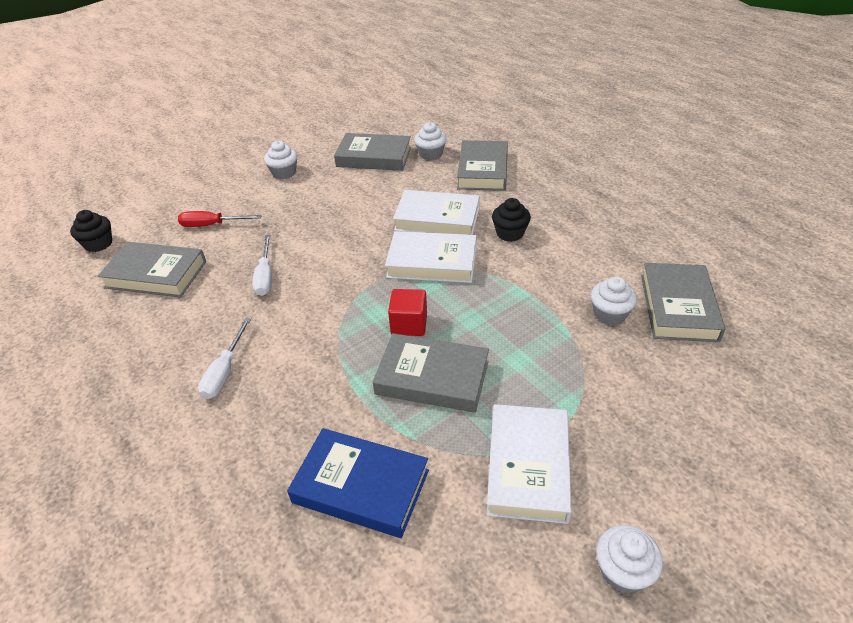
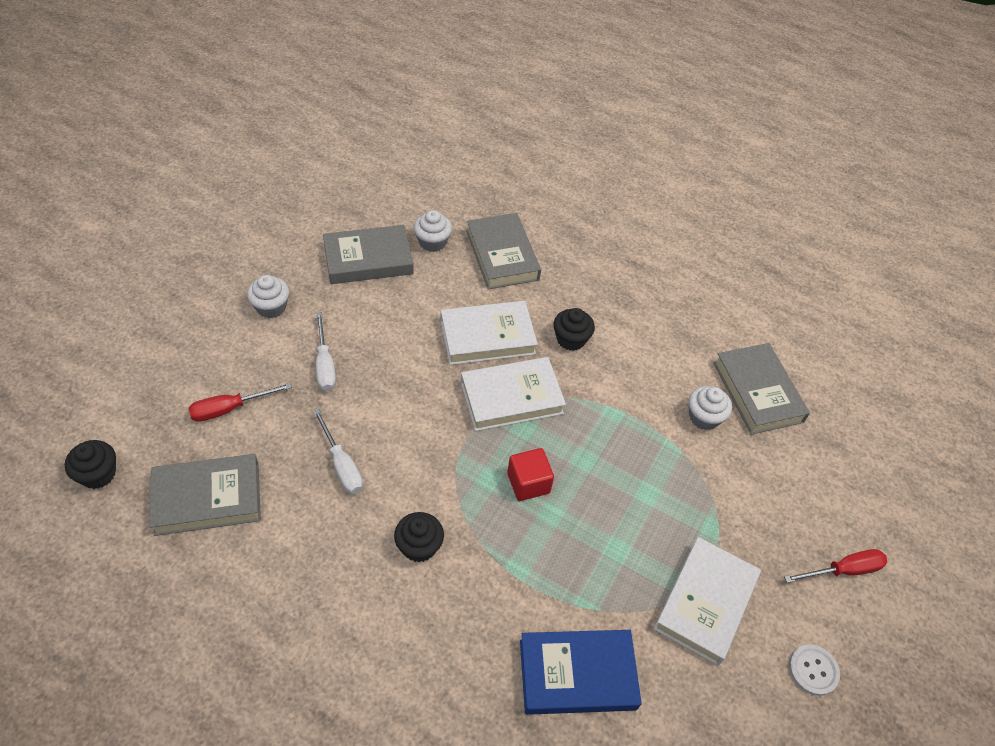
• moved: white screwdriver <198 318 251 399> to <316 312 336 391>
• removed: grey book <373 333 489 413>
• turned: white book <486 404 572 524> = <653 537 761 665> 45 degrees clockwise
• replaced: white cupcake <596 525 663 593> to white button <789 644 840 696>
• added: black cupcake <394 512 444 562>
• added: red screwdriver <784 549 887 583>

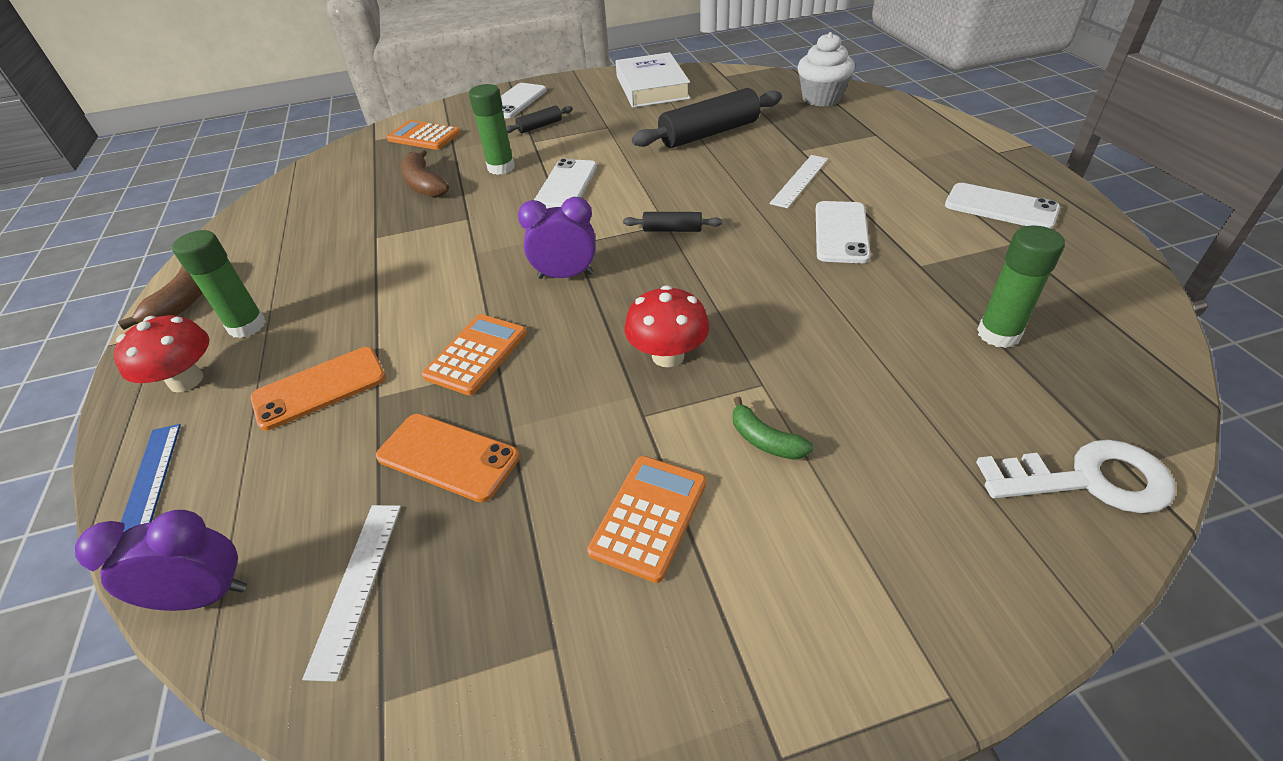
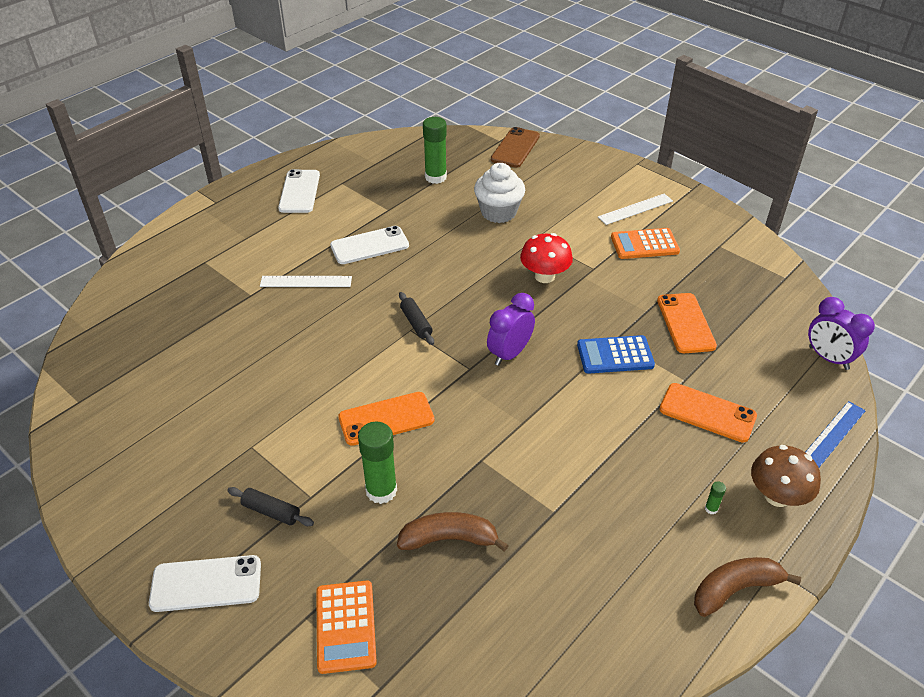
• moved: white cupcake <797 32 855 107> to <474 163 525 223>
• removed: white book <616 52 690 108>
• removed: black rolling pin <632 88 782 148>
• turned: brown banana <401 149 449 198> = <397 512 509 552> 120 degrees counterclockwise
• recoloured: white phone <534 159 597 208> to orange phone <338 392 434 446>
• turned: purple clock <518 197 595 279> = <487 293 535 366> 75 degrees clockwise
• resized: green glue stick <172 230 266 338> = <705 481 726 515> x0.41
• recoloured: orange calculator <422 314 527 396> to blue calculator <577 335 655 374>
• recoloured: red mushroom <114 315 209 392> to brown mushroom <751 445 821 507>
• removed: green banana <733 397 814 460>
• replaced: white key <976 440 1175 513> to brown phone <491 127 540 168>
• moved: white ruler <302 505 401 682> to <598 194 673 225>

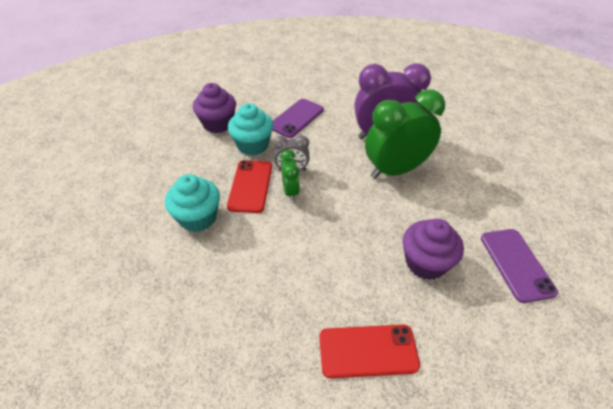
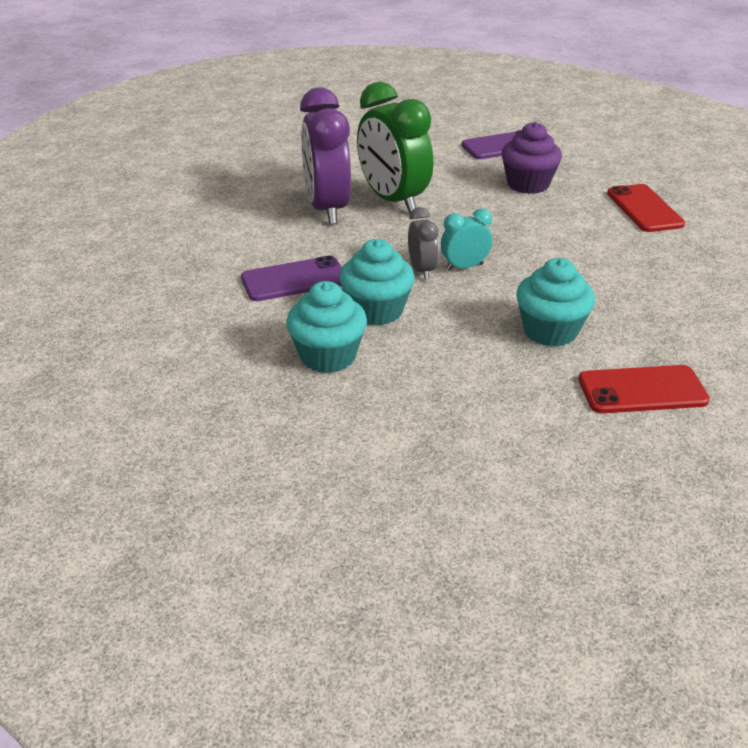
• recoloured: purple cupcake <193 83 236 133> to turquoise cupcake <286 281 367 373>
• turned: purple phone <272 99 324 138> = <241 255 342 301> 45 degrees counterclockwise
• recoloured: green clock <280 150 300 201> to turquoise clock <441 208 492 271>
• moved: red phone <227 160 272 213> to <578 365 710 413>

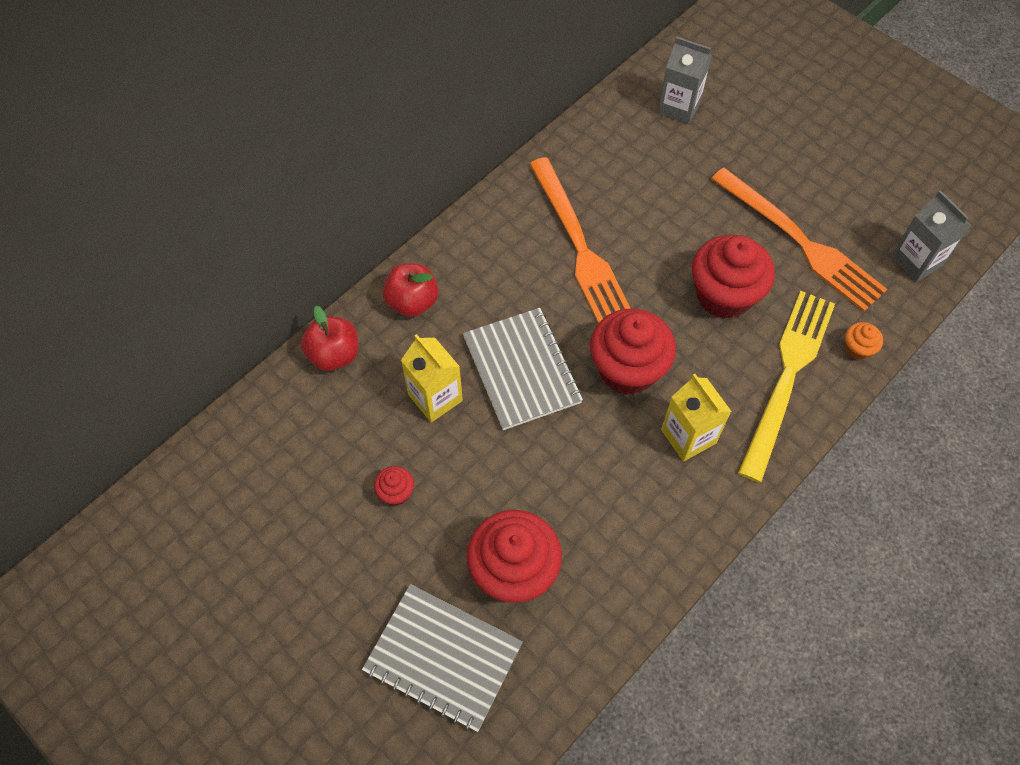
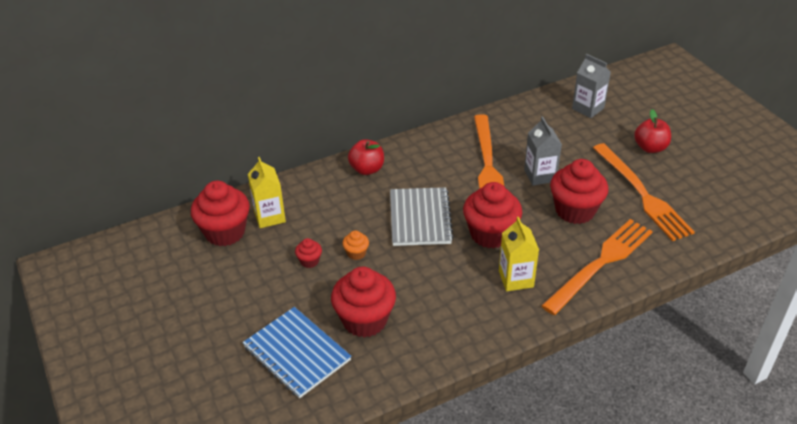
• moved: grey carton <891 190 972 282> to <524 117 562 186>
• recoloured: yellow fork <738 291 835 483> to orange fork <541 219 653 315>
• moved: red apple <301 306 358 371> to <634 109 671 153>
• moved: orange cupcake <845 322 883 360> to <343 230 369 260>
• moved: yellow carton <401 334 463 422> to <248 157 286 228>
• recoloured: grey notebook <362 584 523 732> to blue notebook <243 307 351 398>
• added: red cupcake <191 180 250 246>

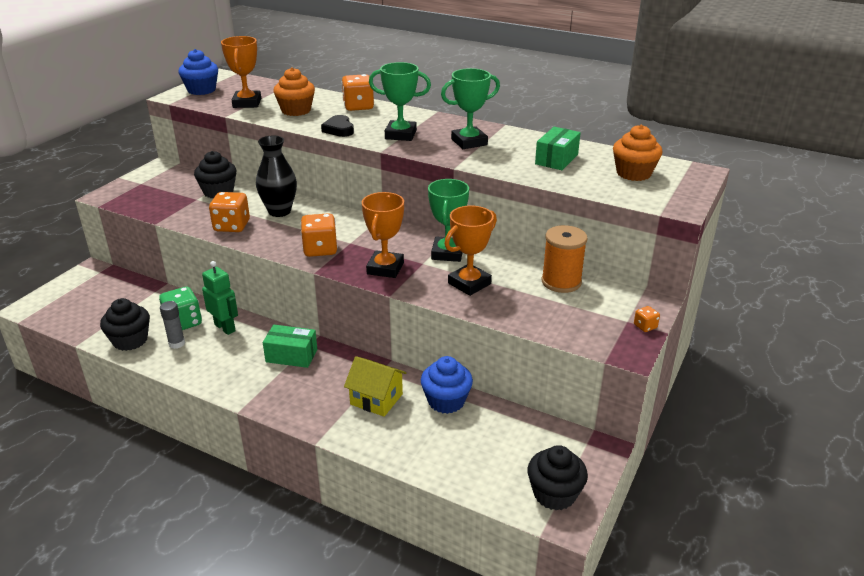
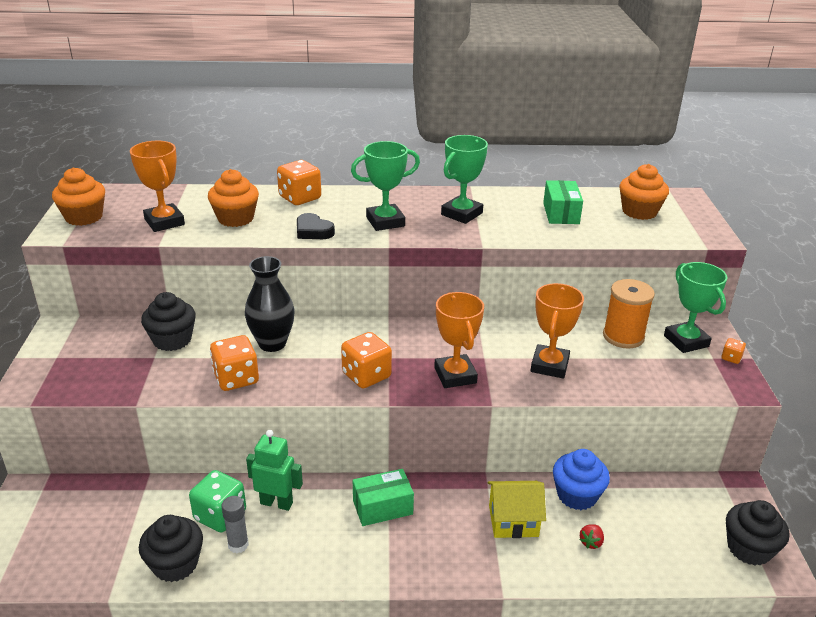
• recoloured: blue cupcake <179 49 218 95> to orange cupcake <52 167 105 226>
• moved: green trophy <428 179 469 262> to <664 262 728 353>
• added: red strawberry <580 524 604 549>

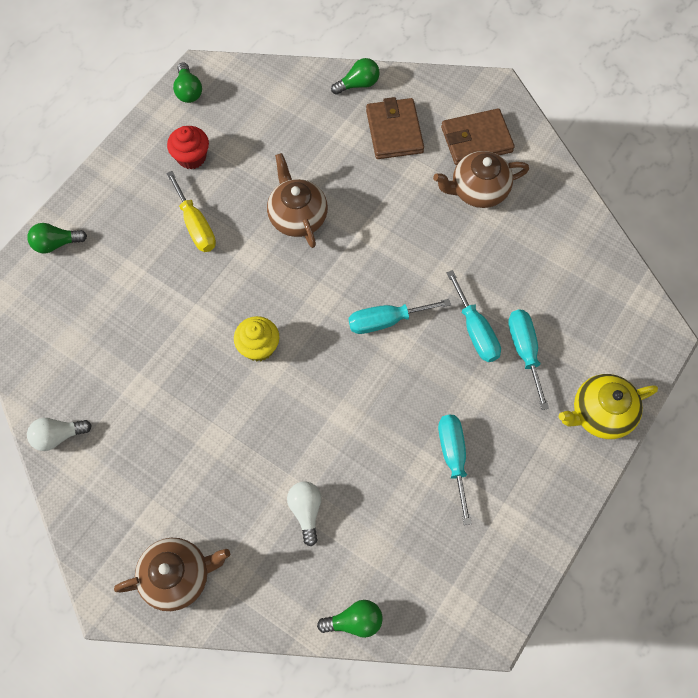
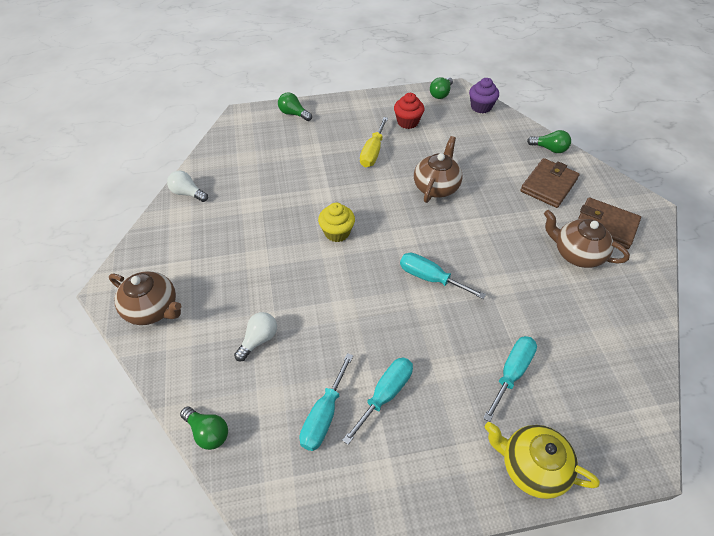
• moved: turquoise screwdriver <447 270 501 362> to <299 353 353 451>
• added: purple cupcake <469 78 499 113>

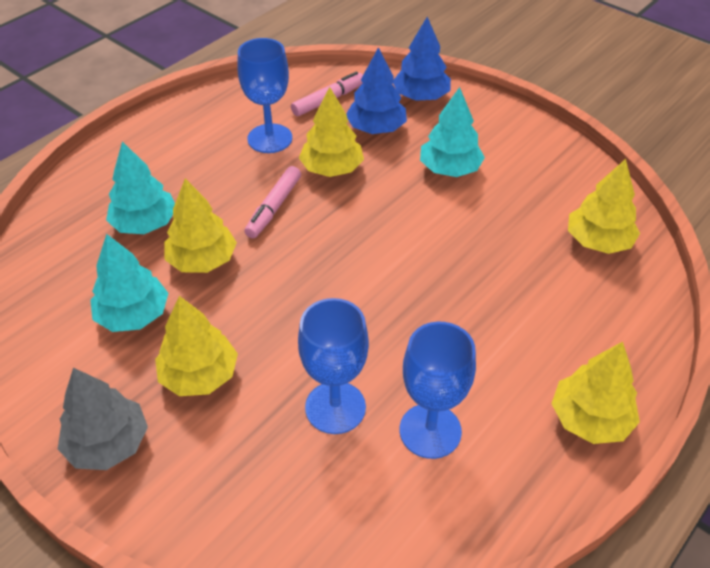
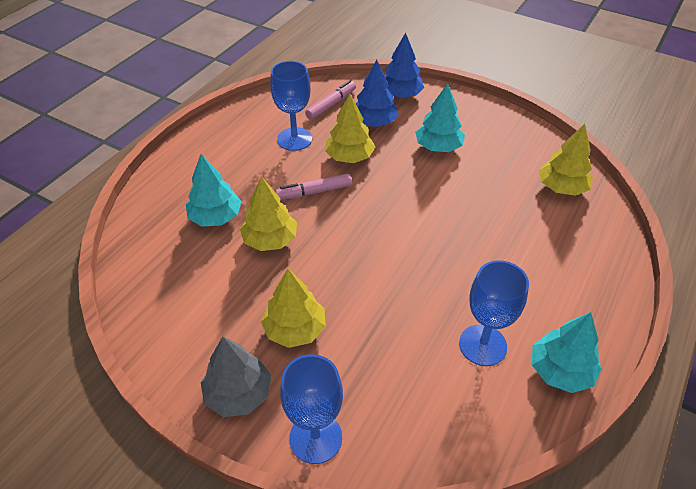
• turned: pink marker <244 166 301 238> = <275 174 352 200> 60 degrees clockwise
• moved: turquoise tree <90 234 169 332> to <532 312 602 393>
• moved: blue goblet <298 298 369 434> to <280 354 343 464>
• removed: yellow tree <551 342 640 444>

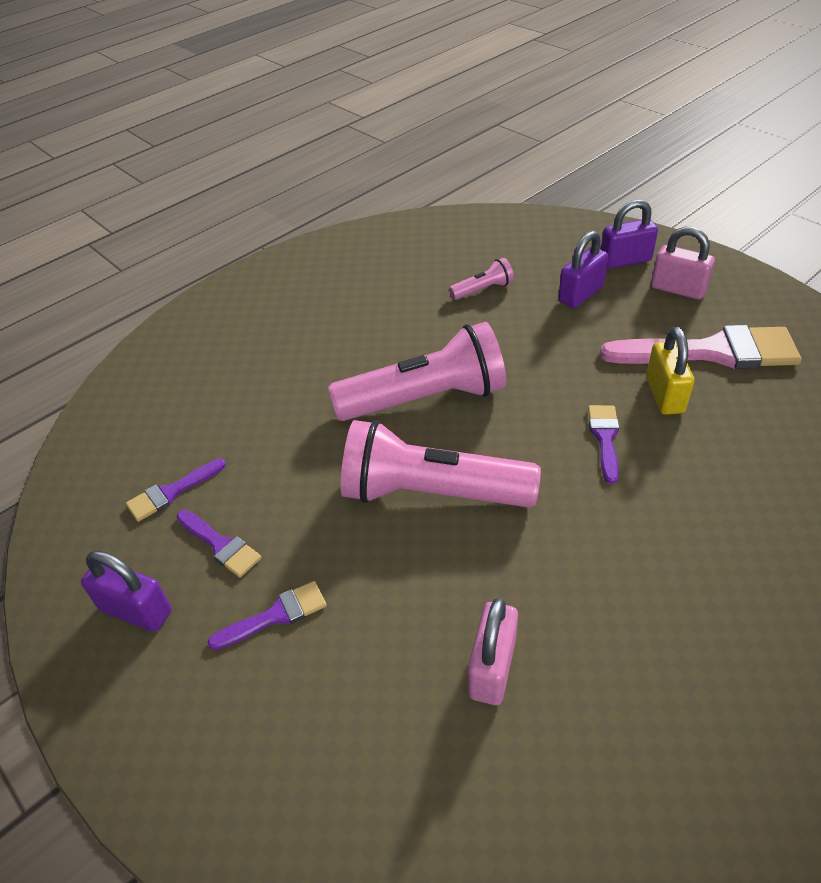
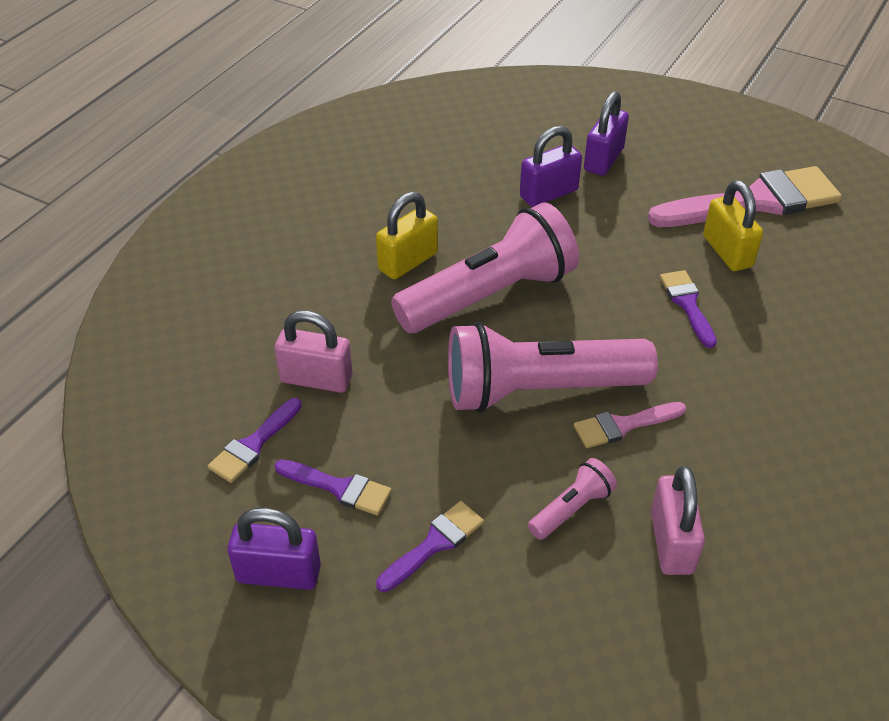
• moved: purple padlock <601 199 658 269> to <520 126 582 207>
• moved: pink padlock <651 227 715 300> to <274 310 353 393>
• moved: pink flashlight <449 258 514 300> to <528 458 617 540>
• added: yellow padlock <376 192 438 280>
• added: pink brush <574 402 686 448>

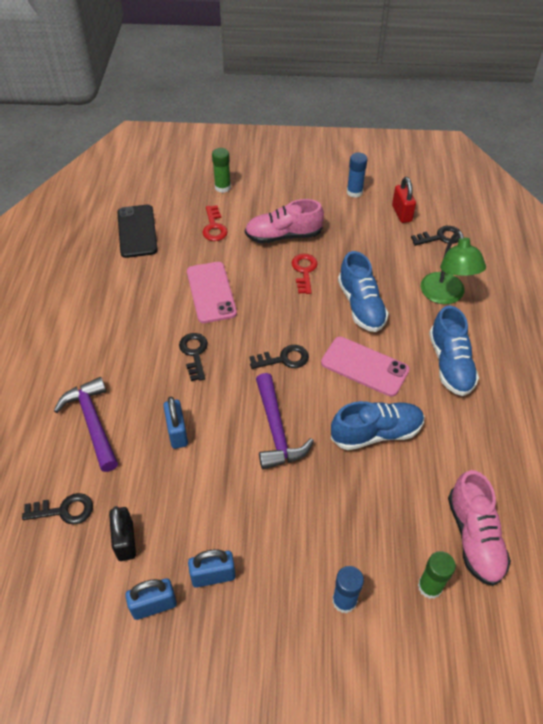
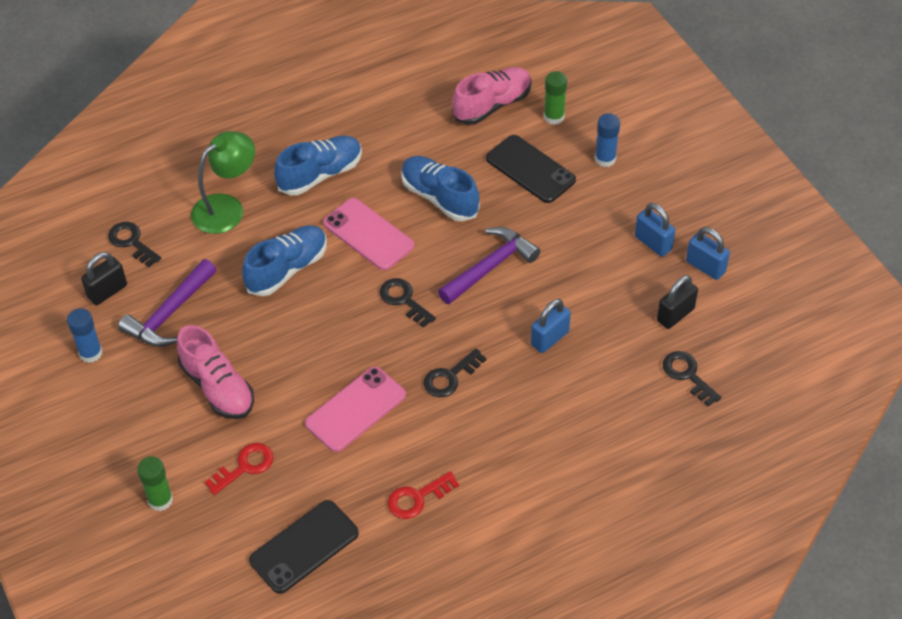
• recoloured: red padlock <392 177 416 223> to black padlock <81 252 127 305>
• moved: red key <292 254 318 294> to <388 471 459 519>
• turned: pink phone <321 337 410 397> = <323 198 414 270> 45 degrees counterclockwise
• moved: purple hammer <54 377 118 472> to <118 259 217 347>
• added: black phone <486 135 576 203>

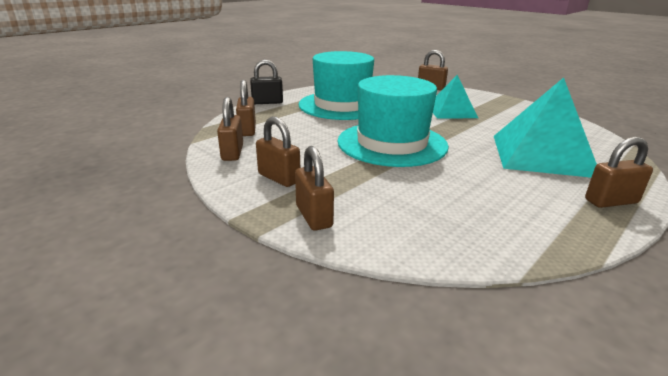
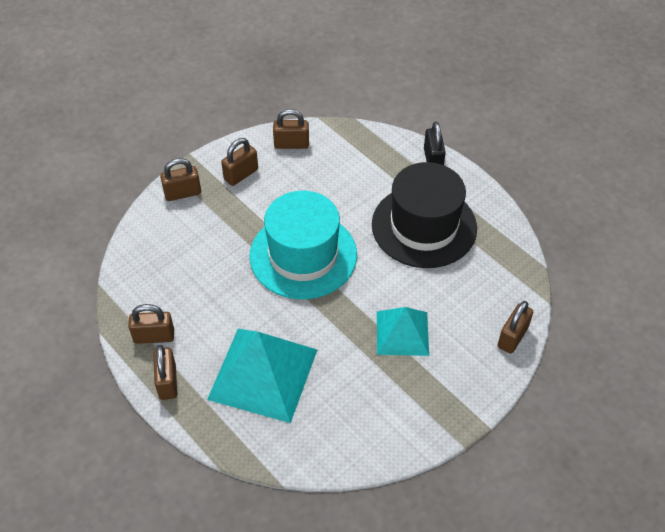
• recoloured: turquoise hat <299 51 374 120> to black hat <372 162 477 268>
• moved: brown padlock <236 80 256 136> to <128 304 174 344>

